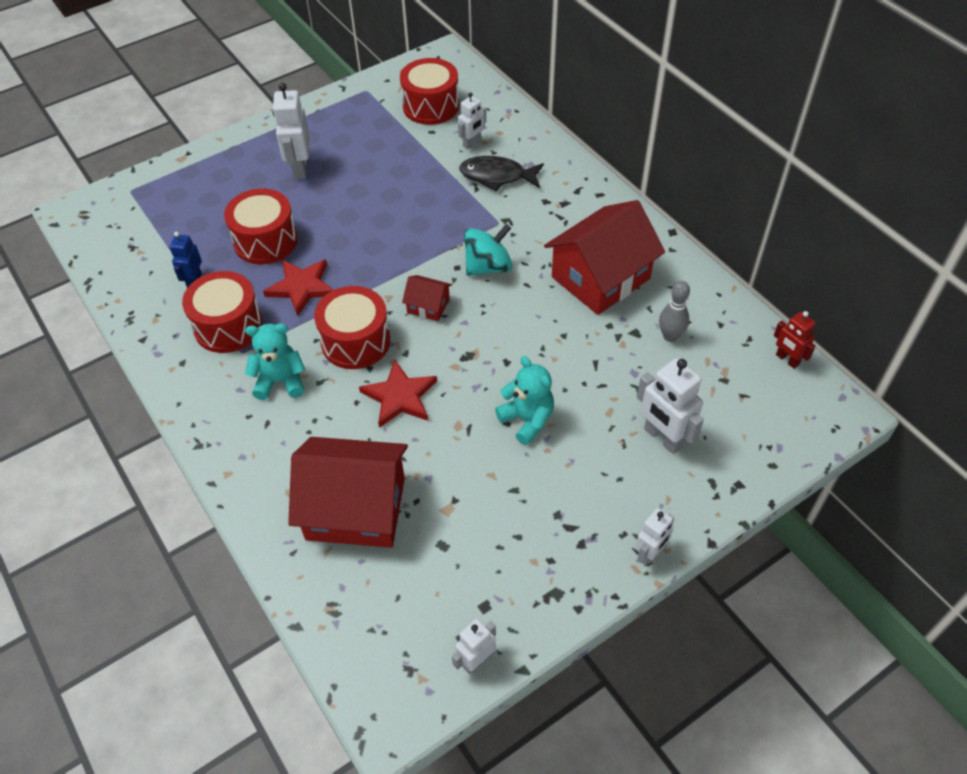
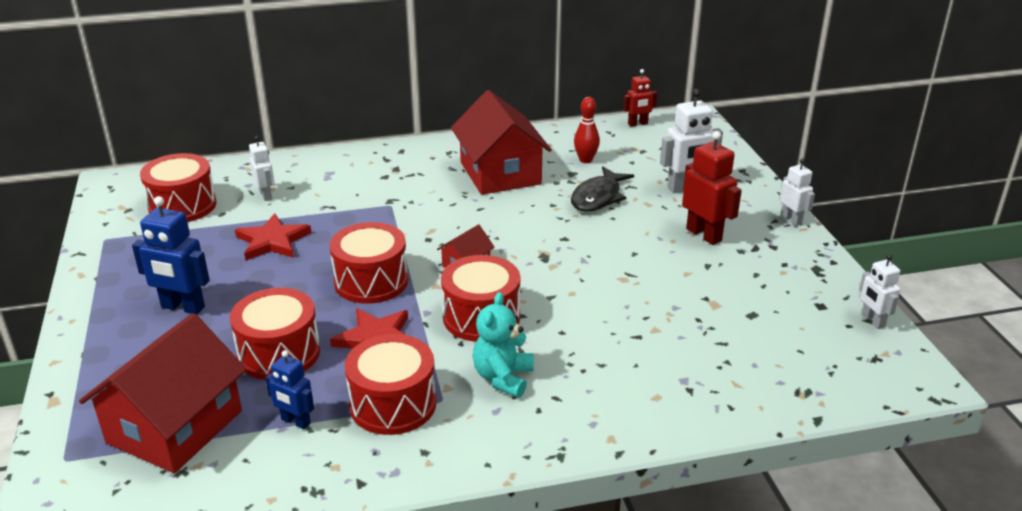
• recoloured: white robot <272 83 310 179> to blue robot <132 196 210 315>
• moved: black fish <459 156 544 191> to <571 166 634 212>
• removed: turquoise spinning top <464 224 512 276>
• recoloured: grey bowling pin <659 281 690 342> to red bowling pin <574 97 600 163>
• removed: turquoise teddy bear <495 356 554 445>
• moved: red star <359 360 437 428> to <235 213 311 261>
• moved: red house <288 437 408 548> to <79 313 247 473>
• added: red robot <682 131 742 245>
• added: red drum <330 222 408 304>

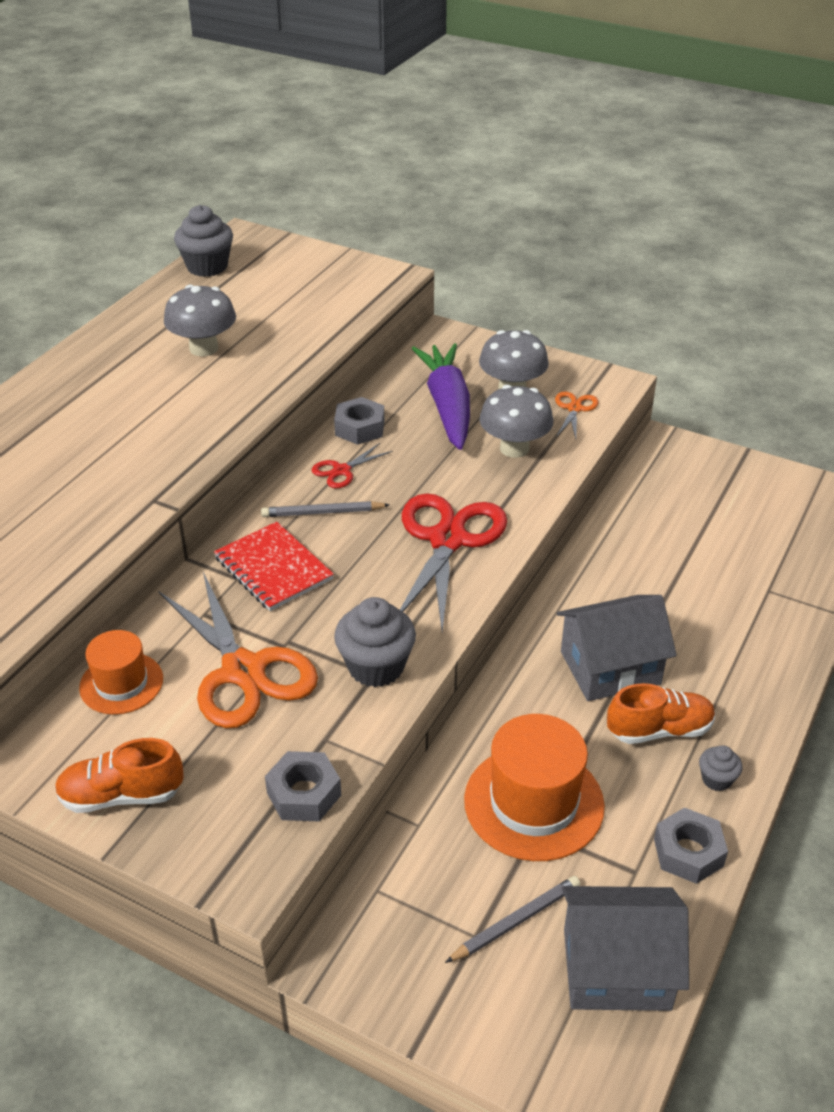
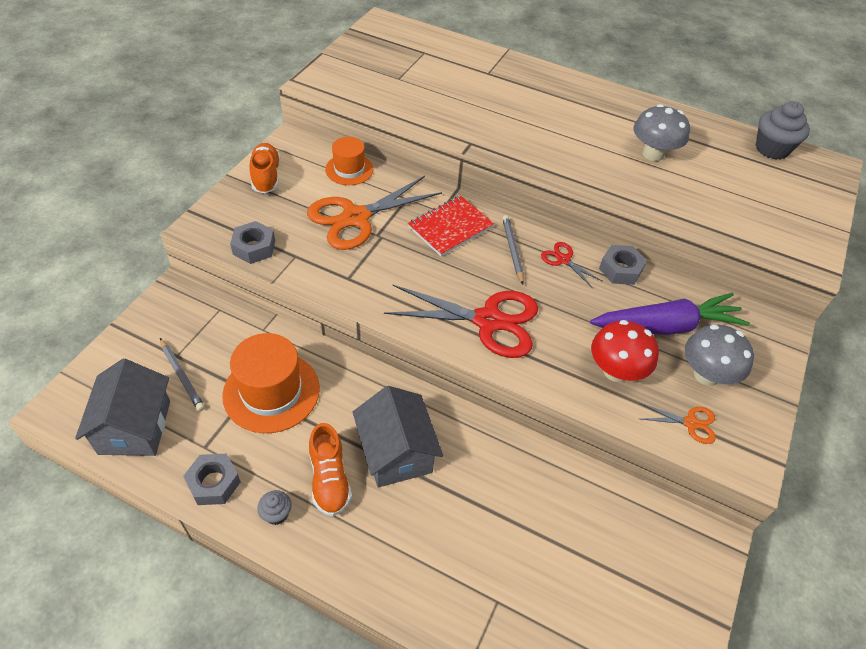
• recoloured: grey mushroom <479 385 554 458> to red mushroom <591 320 659 382>
• removed: grey cupcake <334 597 416 687>

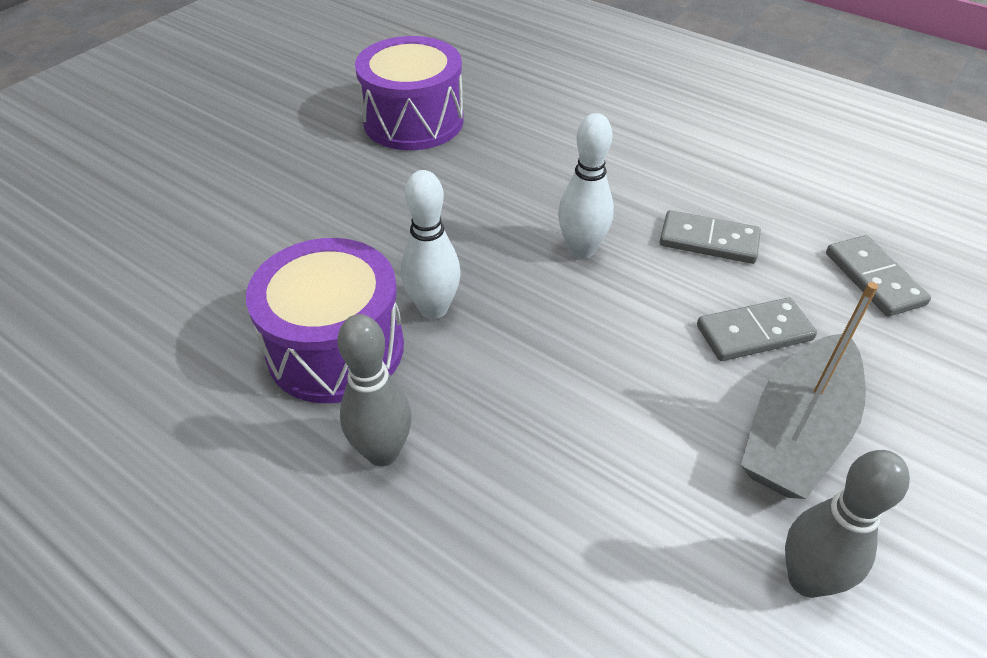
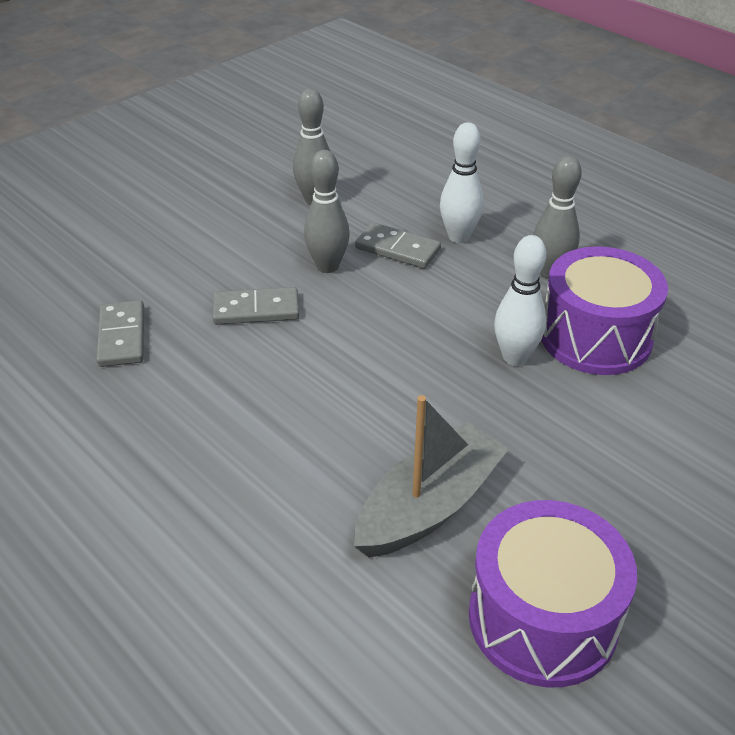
• moved: white bowling pin <558 113 614 259> to <440 122 484 243>
• moved: grey domino <660 210 761 264> to <355 222 441 269>
• moved: grey boat <741 282 878 499> to <354 395 509 558>
• added: grey bowling pin <304 150 350 273>

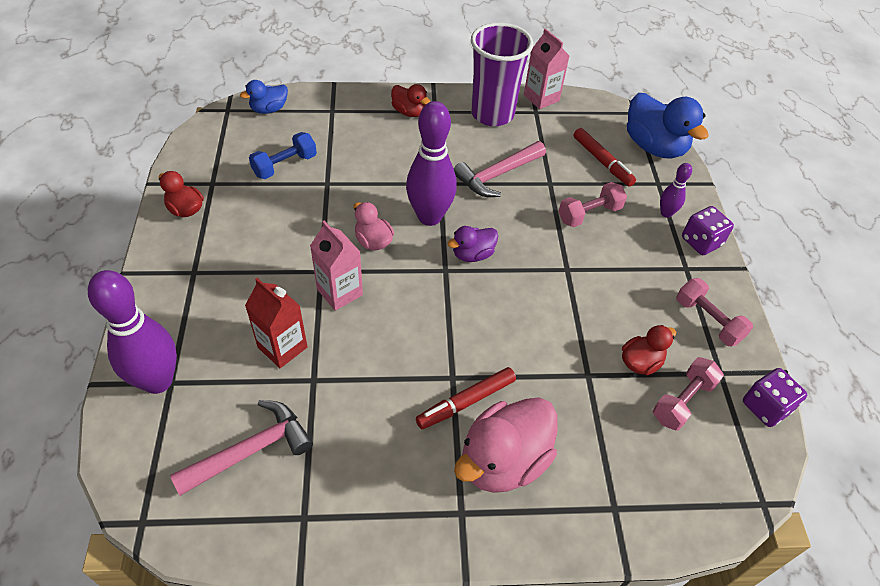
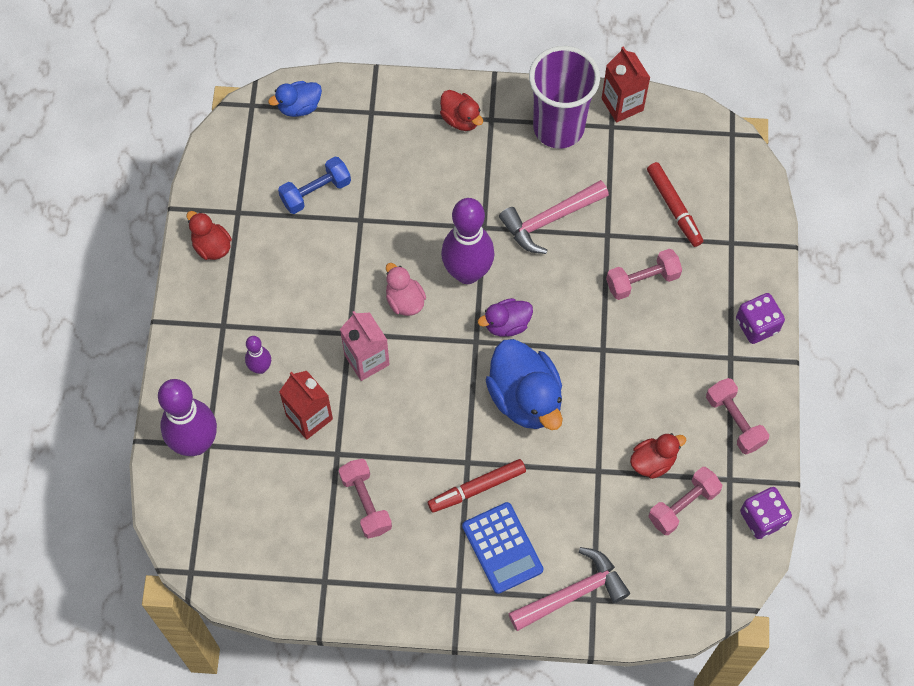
• recoloured: pink carton <524 28 569 109> to red carton <602 46 650 123>
• moved: blue duck <627 93 709 159> to <486 339 563 430>
• moved: purple bowling pin <660 163 692 218> to <245 336 271 374>
• replaced: pink duck <454 397 558 493> to blue calculator <462 502 544 594>
• moved: pink hammer <170 400 313 496> to <508 547 630 631>
• added: pink dumbbell <339 459 392 539>

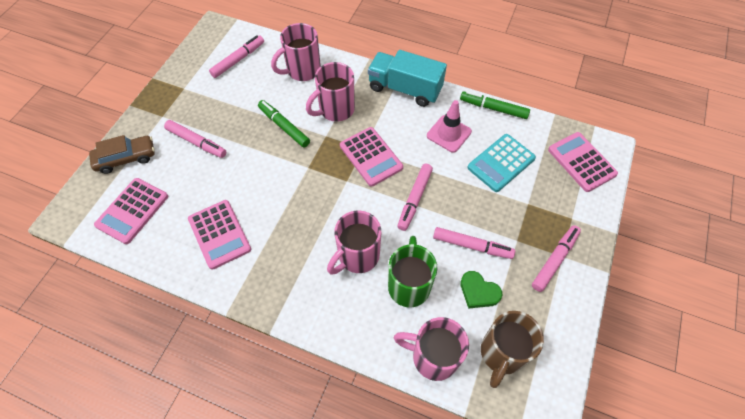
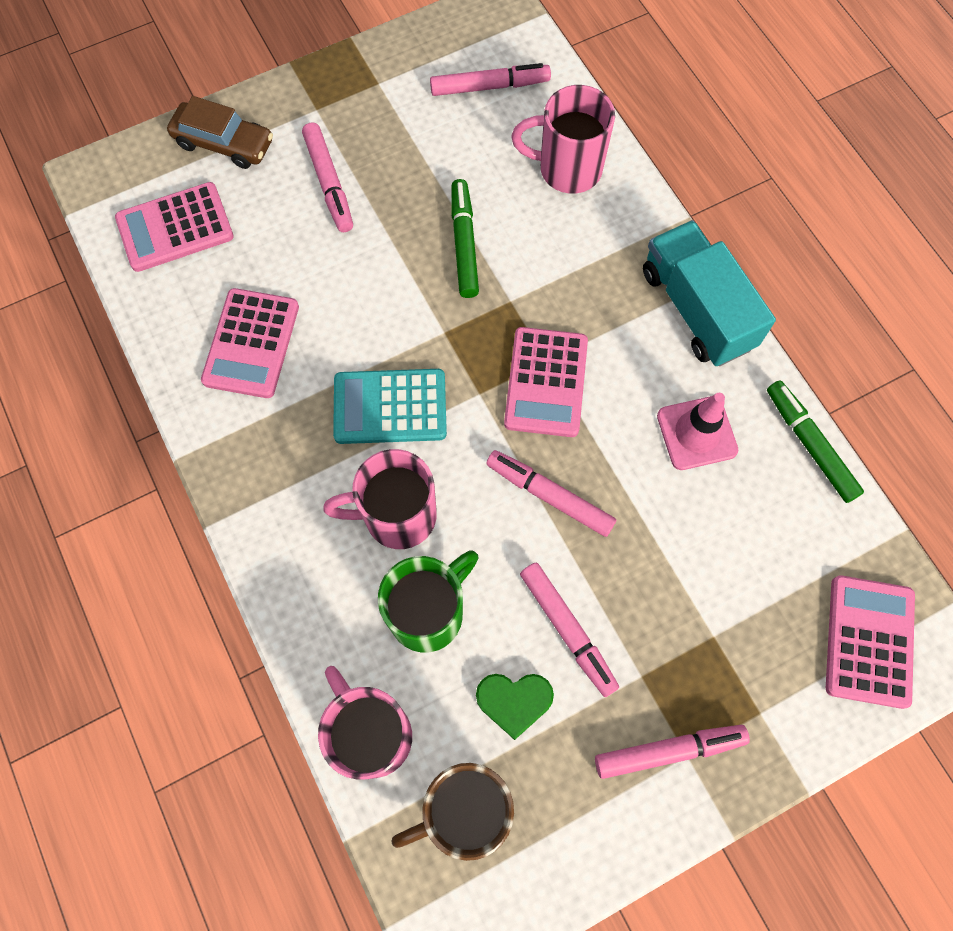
• removed: pink mug <306 62 355 122>
• moved: turquoise calculator <467 134 536 192> to <333 369 447 444>
• turned: pink marker <397 164 433 231> = <486 450 616 537> 60 degrees clockwise
• turned: green heart <460 271 502 309> = <476 674 554 740> 75 degrees counterclockwise

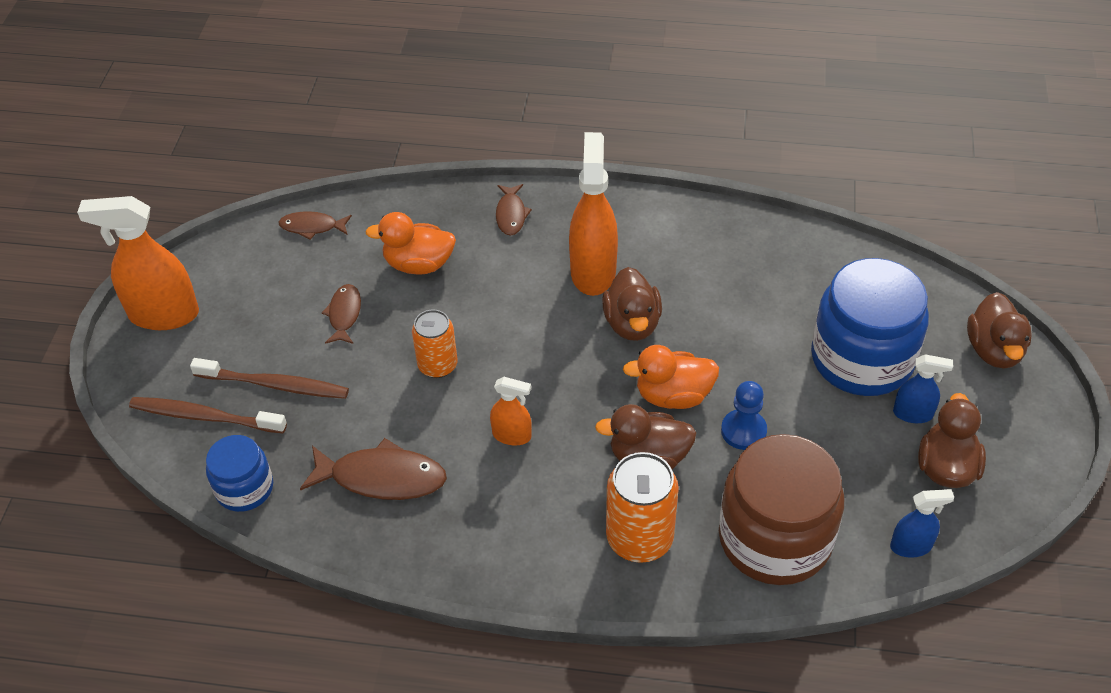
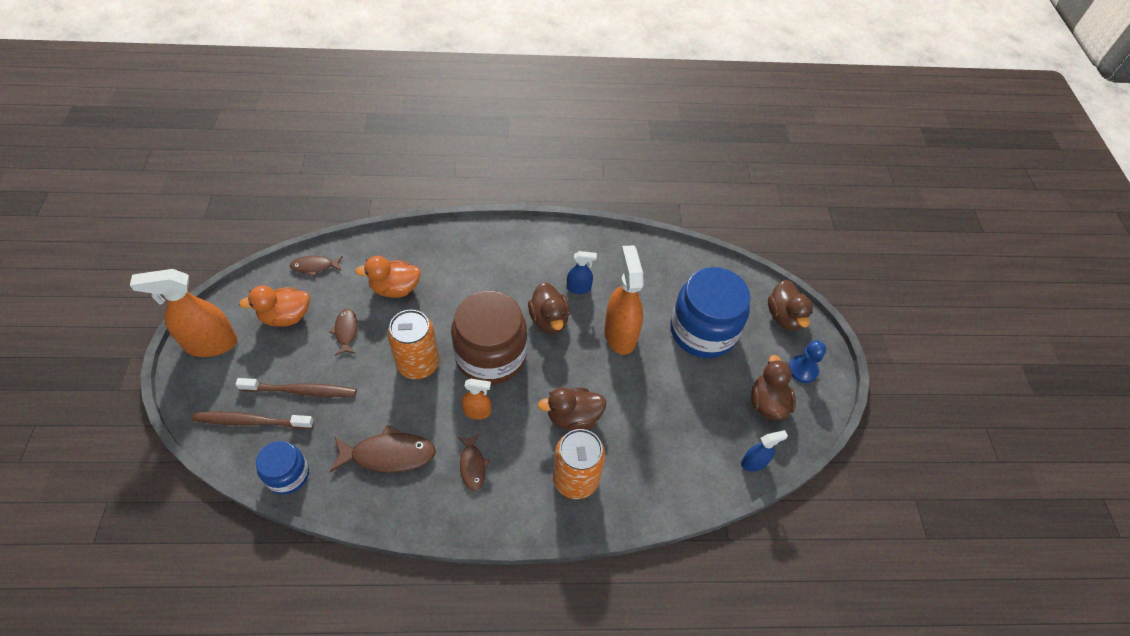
• moved: orange spray bottle <569 132 618 296> to <604 245 644 355>
• moved: brown fish <496 184 532 236> to <458 434 490 491>
• resized: orange can <412 310 457 378> = <387 310 439 379> x1.51
• moved: orange duck <623 345 719 409> to <239 285 310 327>
• moved: blue spray bottle <893 354 953 423> to <567 251 597 294>
• moved: blue pawn <721 381 767 450> to <789 340 826 383>
• moved: brown jar <719 434 844 585> to <451 290 527 385>

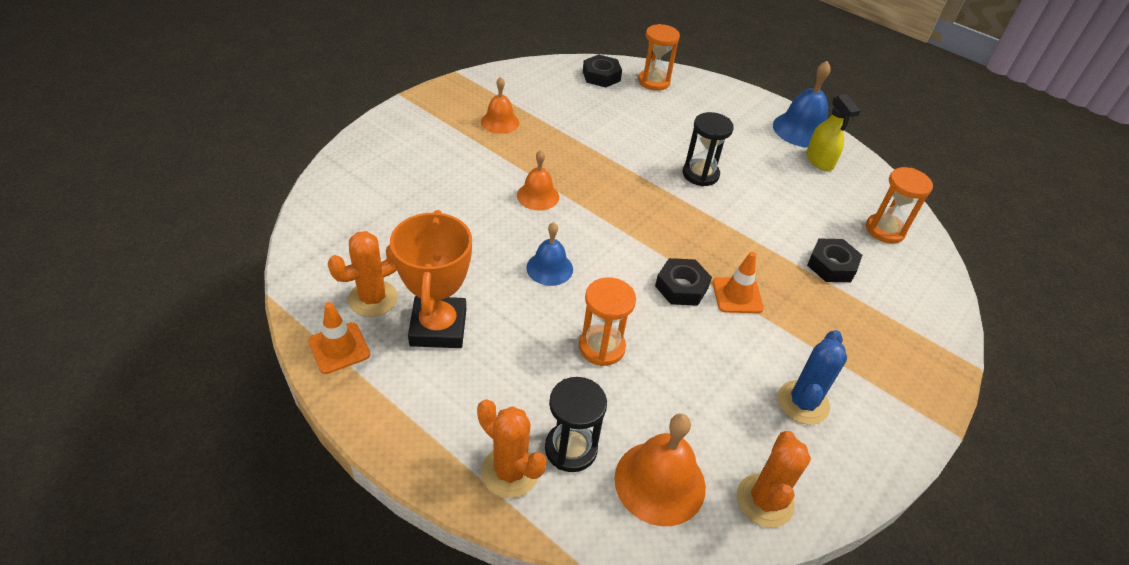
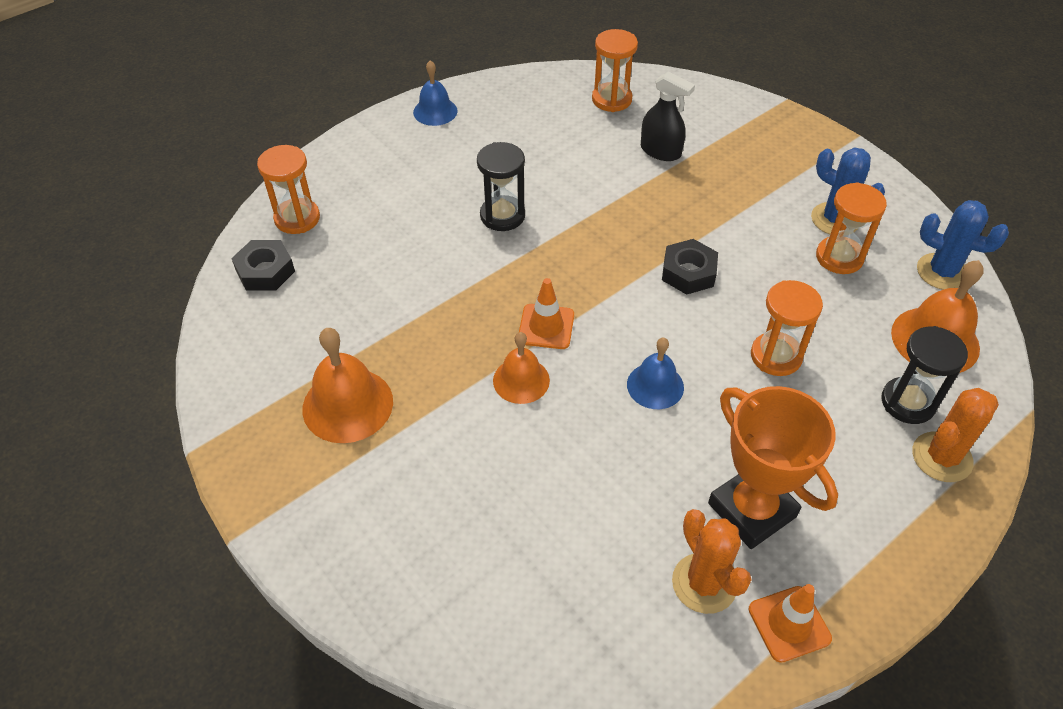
• resized: blue bell <773 61 831 148> = <413 60 458 126> x0.64
• resized: orange bell <481 77 519 134> = <302 328 393 443> x1.56
• removed: yellow spray bottle <806 94 860 171>
• turned: orange trophy <390 210 472 348> = <708 386 838 549> 45 degrees clockwise
• replaced: black nut <807 239 862 282> to black spray bottle <641 72 695 161>
• moved: orange traffic cone <713 252 764 313> to <519 278 574 349>
• recoloured: orange cactus <737 431 811 528> to blue cactus <917 200 1009 290>
• added: orange hourglass <816 182 887 274>

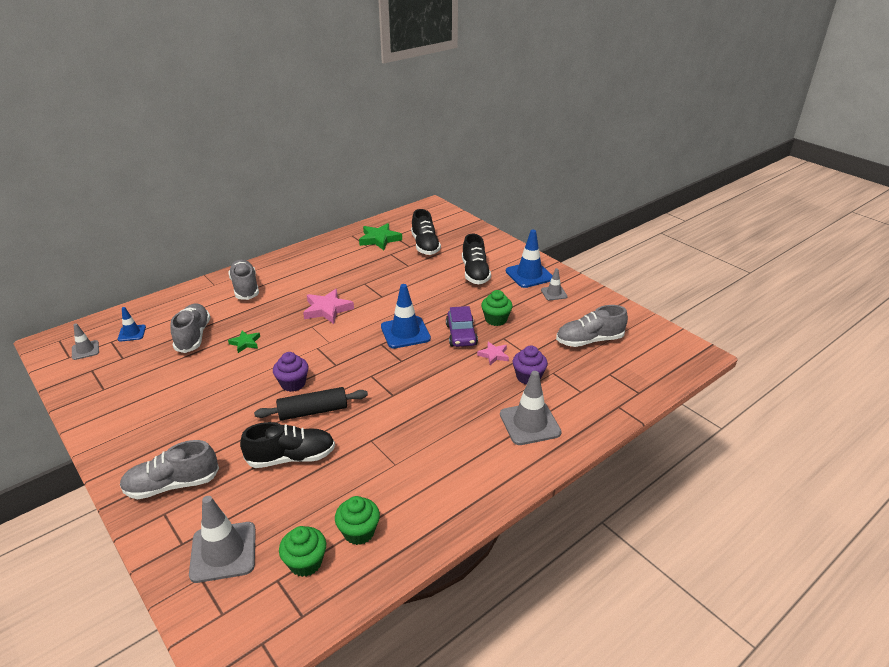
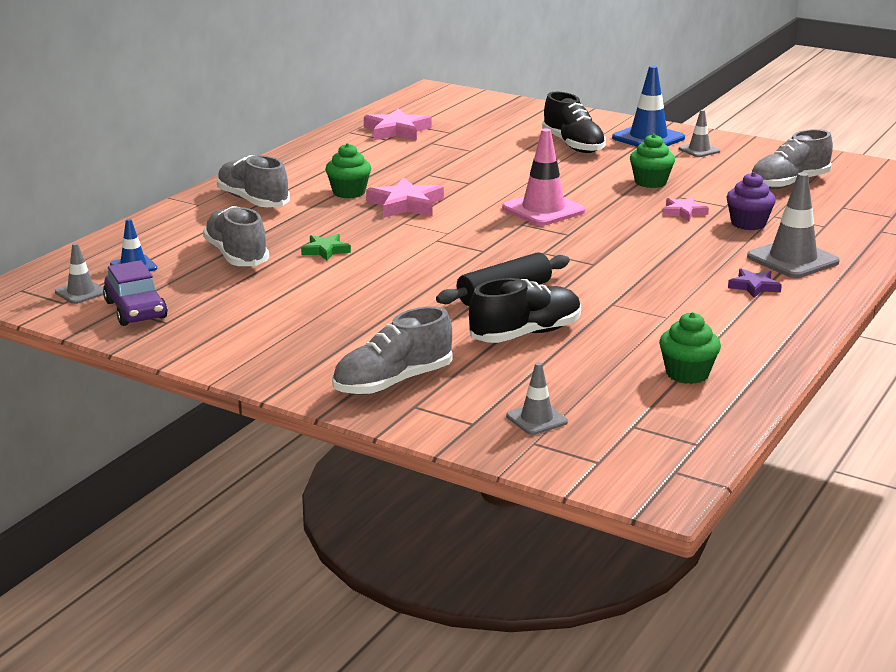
• removed: black shoe <411 209 441 255>
• recoloured: green star <359 223 402 250> to pink star <364 108 431 141>
• recoloured: blue traffic cone <381 284 431 349> to pink traffic cone <502 128 585 226>
• moved: purple car <446 306 478 347> to <103 260 168 326>
• removed: purple cupcake <273 352 309 392>
• resized: grey traffic cone <189 496 256 583> = <506 362 568 435> x0.55
• moved: green cupcake <279 526 326 577> to <325 143 371 198>
• added: purple star <728 268 782 298>

